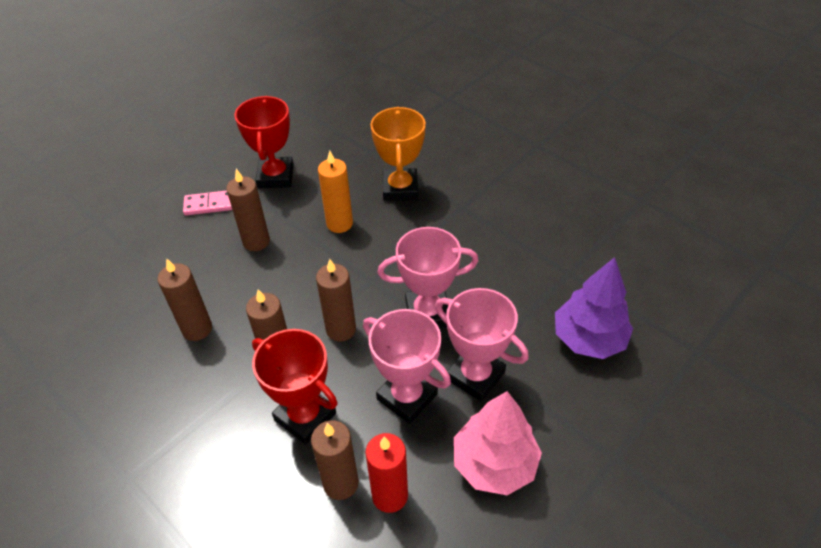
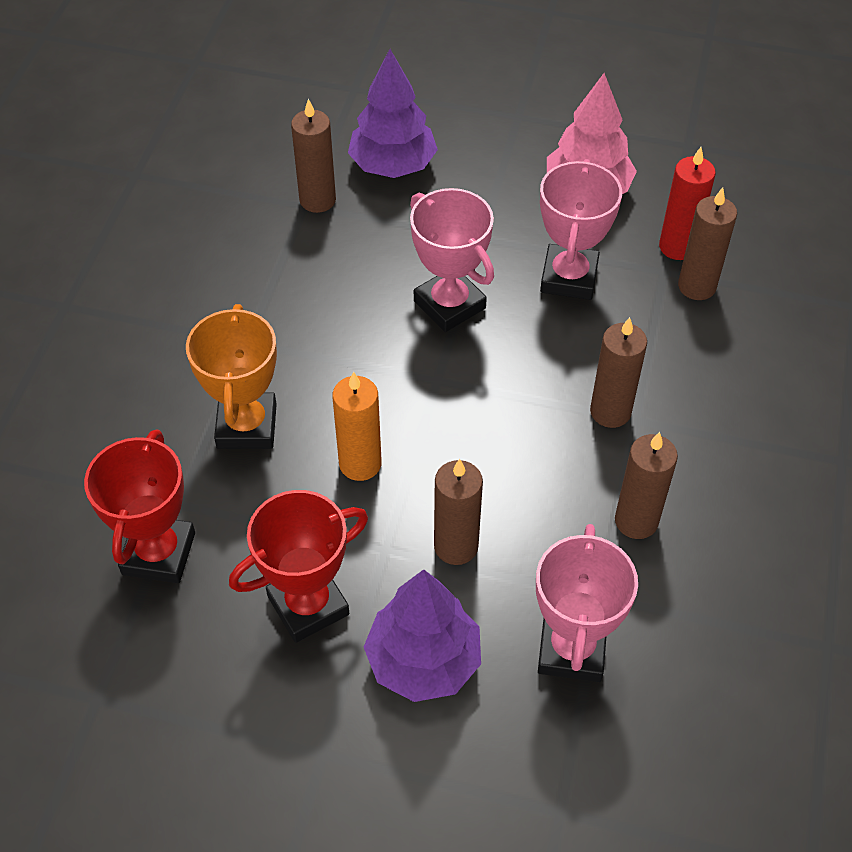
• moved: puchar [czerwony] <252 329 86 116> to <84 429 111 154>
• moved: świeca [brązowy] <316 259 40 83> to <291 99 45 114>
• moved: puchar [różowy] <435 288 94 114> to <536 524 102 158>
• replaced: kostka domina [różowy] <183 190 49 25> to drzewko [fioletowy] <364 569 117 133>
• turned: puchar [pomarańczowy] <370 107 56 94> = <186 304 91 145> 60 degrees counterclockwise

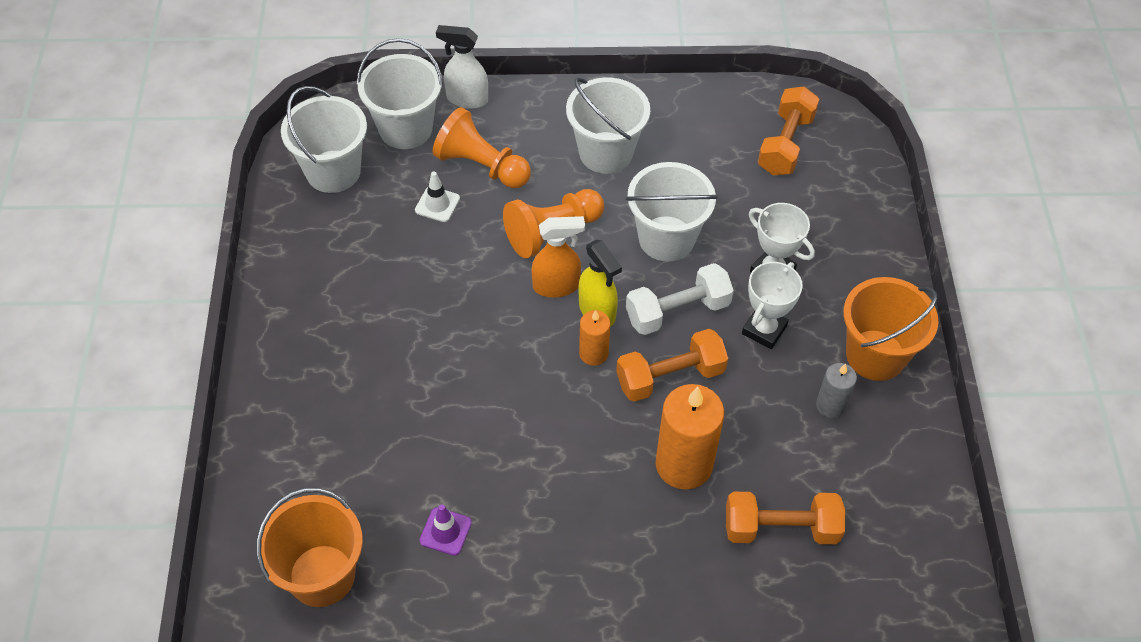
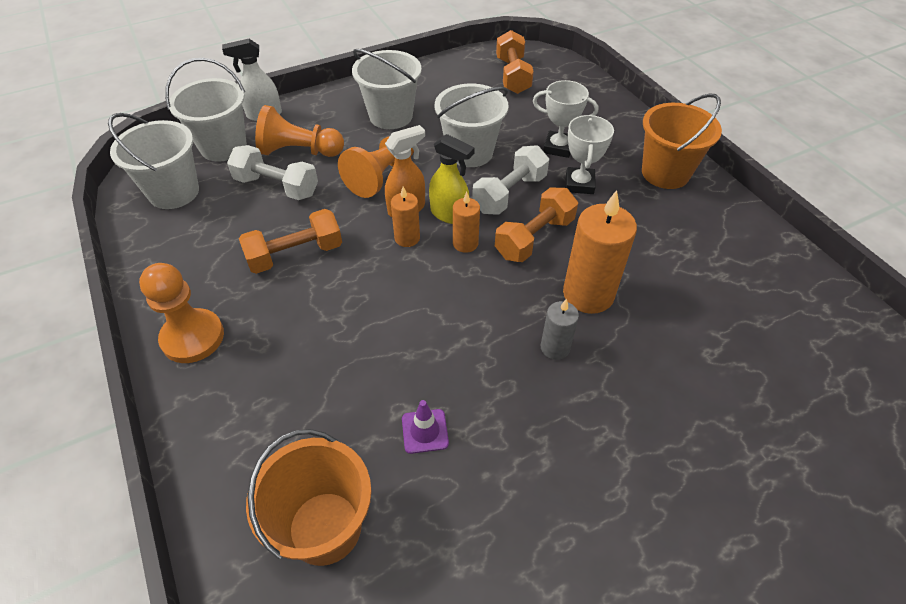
• added: pionek [pomarańczowy] <139 263 85 100>
• added: świeca [pomarańczowy] <391 187 29 60>
• moved: hantel [pomarańczowy] <726 492 119 52> to <239 209 103 65>
• moved: świeca [szary] <816 363 41 55> to <541 299 38 61>
• replaced: pachołek [biały] <415 171 45 51> to hantel [biały] <227 145 91 55>

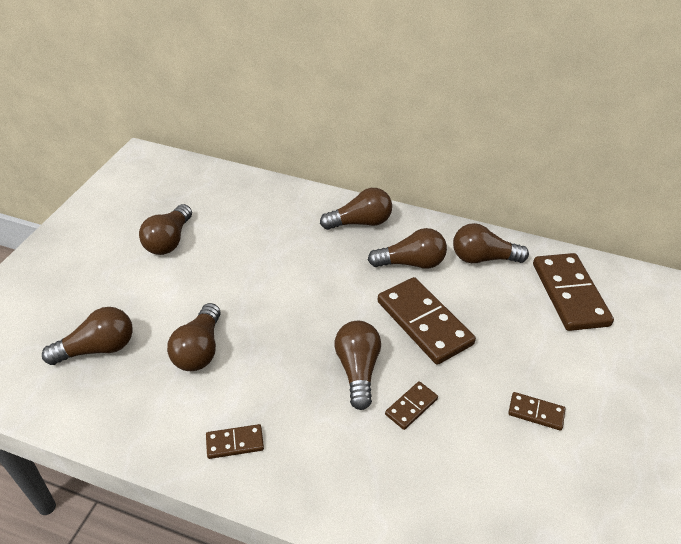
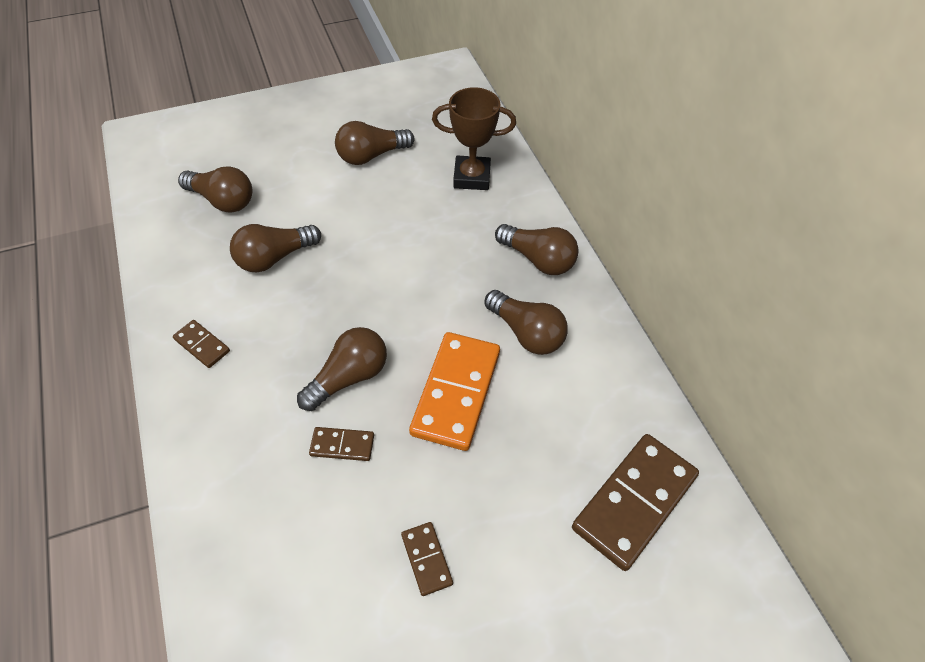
• removed: żarówka [brązowy] <453 223 76 40>
• added: puchar [brązowy] <432 87 84 103>
• recoloured: kostka domina [brązowy] <378 277 98 88> to kostka domina [pomarańczowy] <409 332 91 119>

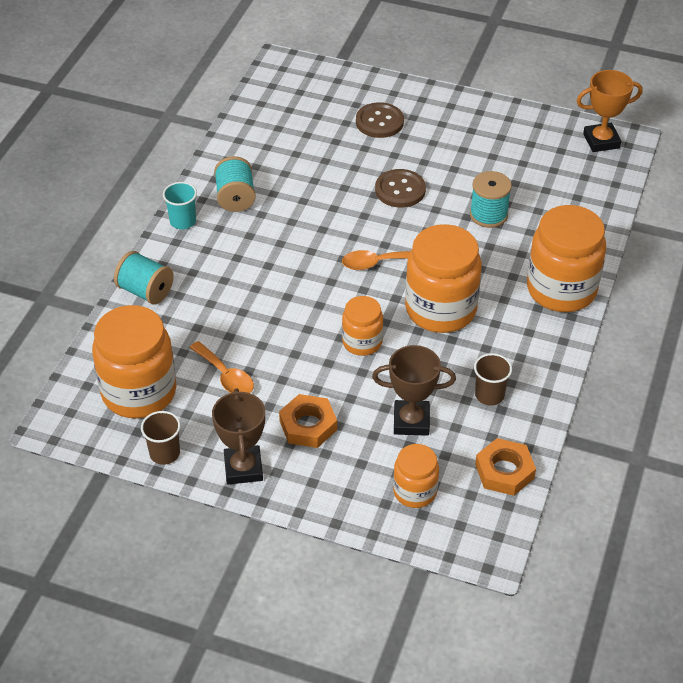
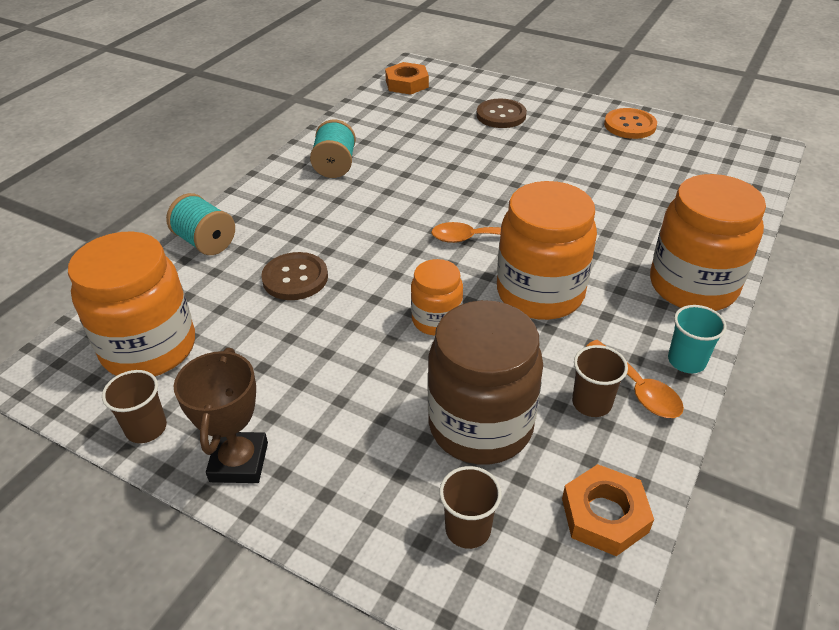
• removed: szpulka [turkusowy] <470 171 42 57>
• removed: puchar [pomarańczowy] <576 70 67 82>
• added: guzik [pomarańczowy] <604 108 53 31>
• moved: szklanka [turkusowy] <163 182 34 47> to <668 305 59 68>
• moved: łyżka [pomarańczowy] <189 341 65 52> to <586 340 98 78>
• moved: nakrętka [pomarańczowy] <279 394 58 54> to <385 62 44 33>
• moved: guzik [brązowy] <375 169 51 39> to <261 252 67 48>
• replaced: puchar [brązowy] <372 345 84 91> to słoik [brązowy] <428 300 115 164>
• replaced: słoik [pomarańczowy] <393 444 46 64> to szklanka [brązowy] <439 466 63 83>

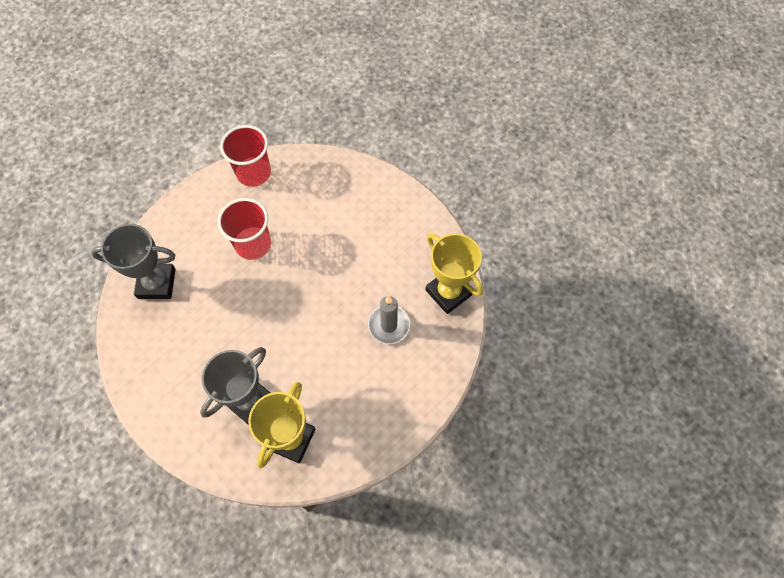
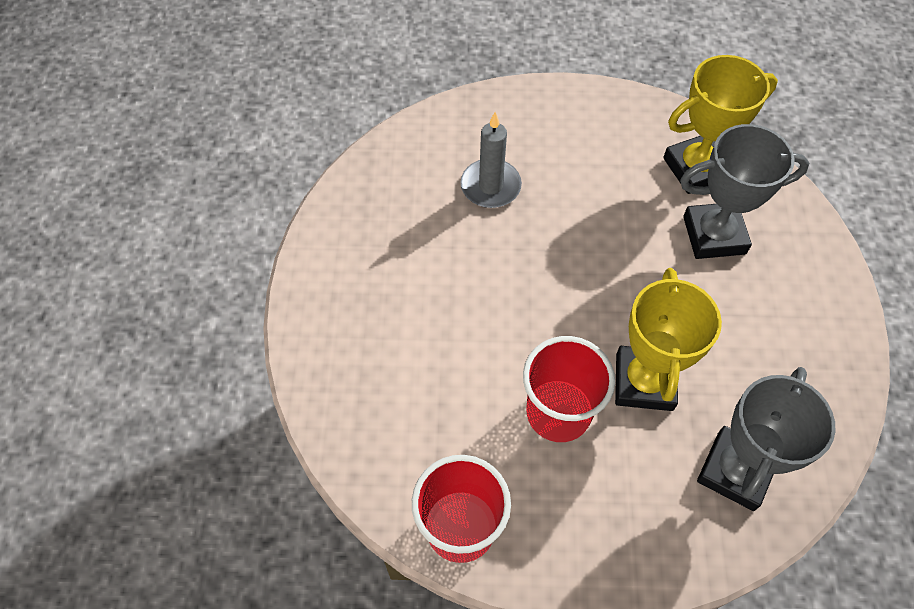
• moved: puchar [żółty] <426 233 57 81> to <615 268 107 143>
• turned: puchar [szary] <91 224 85 75> = <697 367 138 144> 75 degrees clockwise

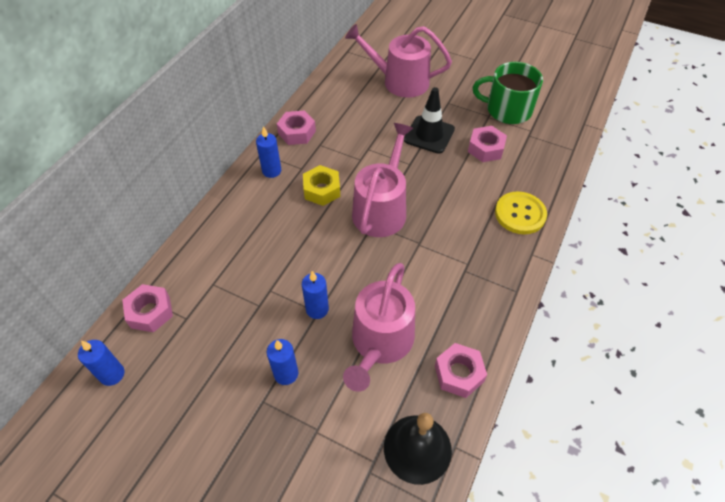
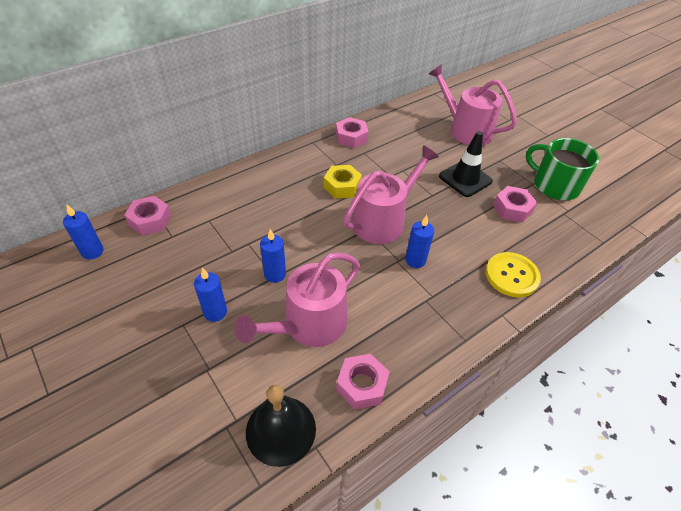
• moved: świeca [niebieski] <256 126 25 52> to <405 215 29 53>

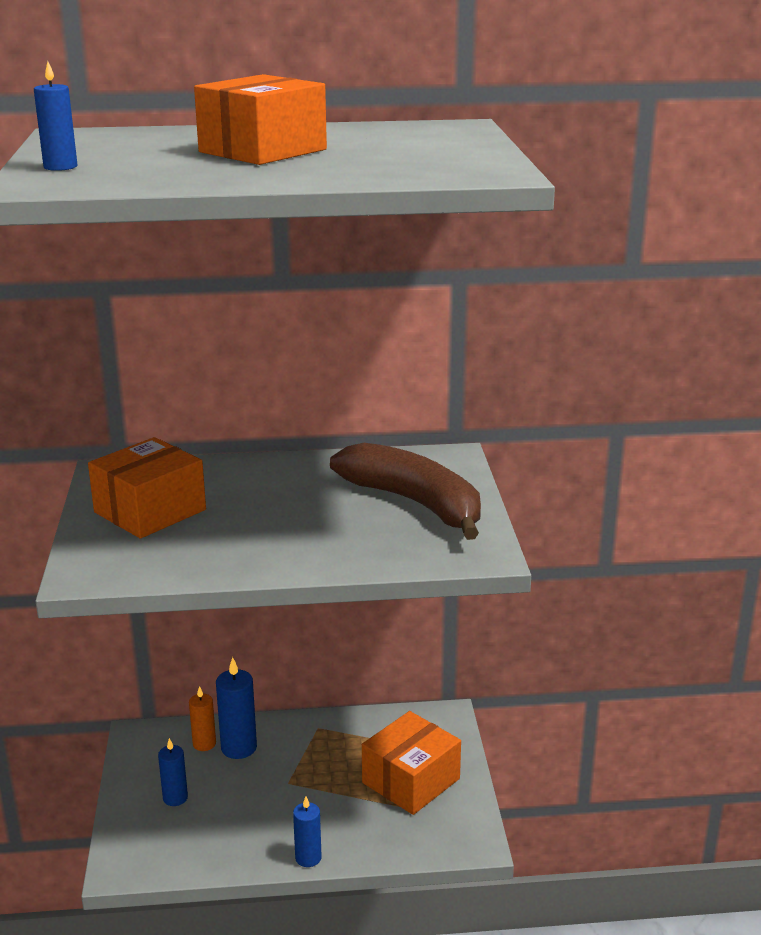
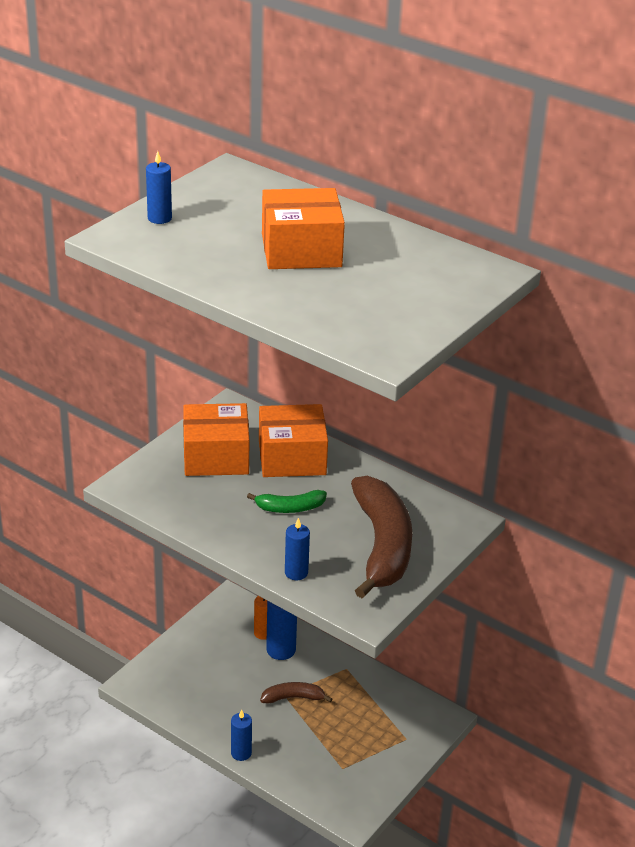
• added: banan [zielony] <247 490 80 23>
• added: banan [brązowy] <260 682 72 22>
• moved: świeca [niebieski] <158 738 30 68> to <285 518 25 62>
• moved: pudełko [pomarańczowy] <362 711 99 104> to <259 404 69 73>

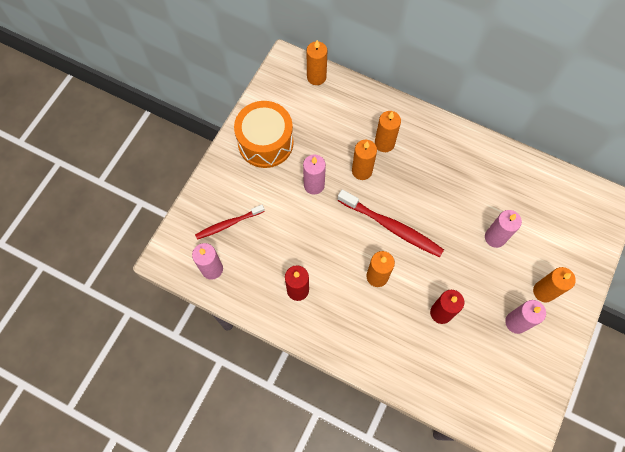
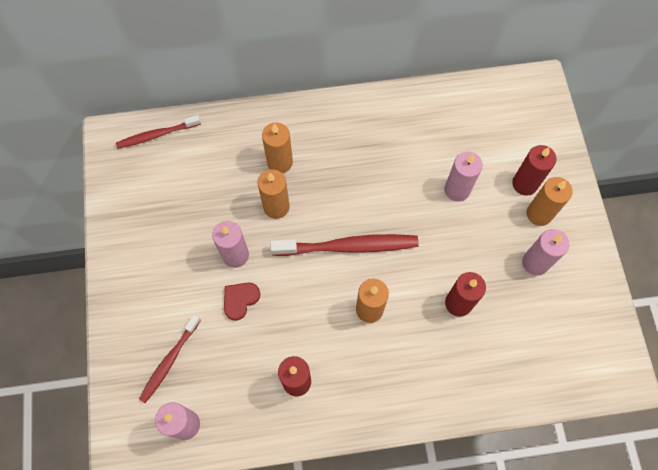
• removed: bęben [pomarańczowy] <234 101 60 67>
• added: serce [czerwony] <224 283 36 38>
• added: świeca [czerwony] <512 145 44 51>
• replaced: świeca [pomarańczowy] <306 40 22 45> to szczoteczka do zębów [czerwony] <116 115 85 34>

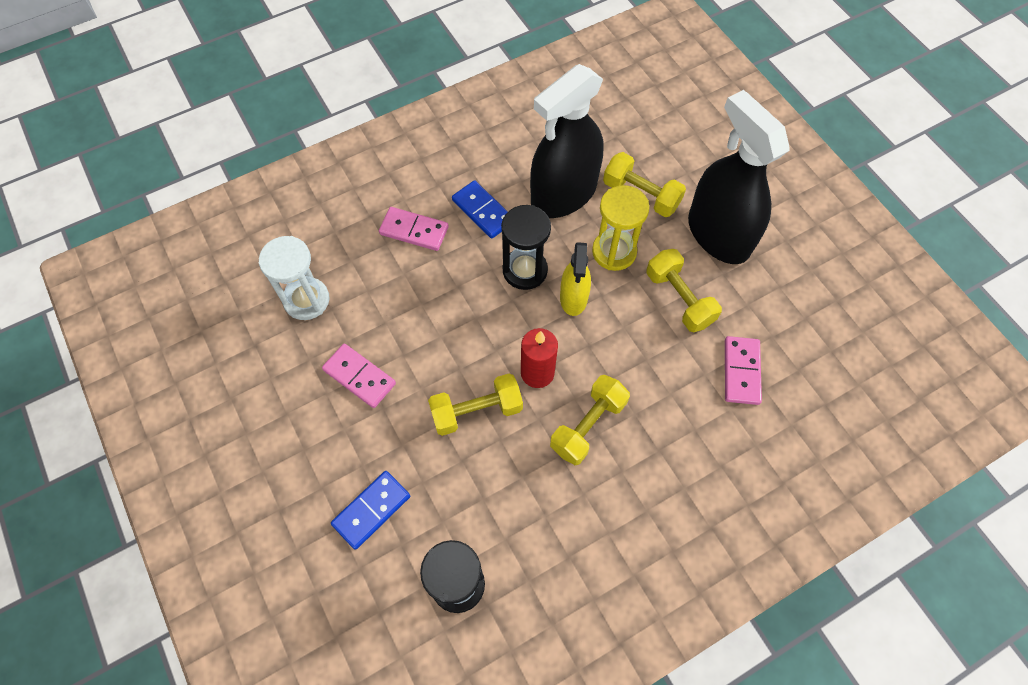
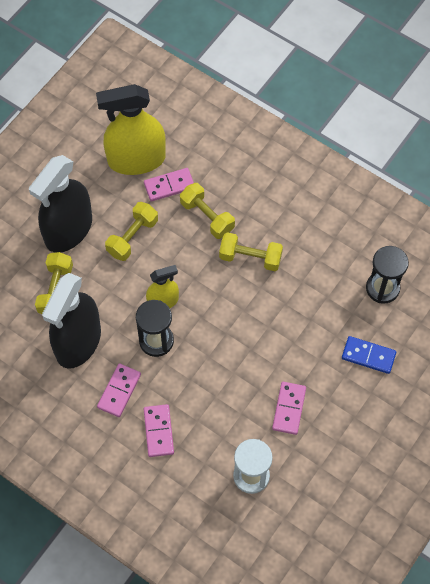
• removed: świeca [czerwony] <521 328 37 60>
• removed: klepsydra [żółty] <592 185 57 86>
• added: spryskiwacz [żółty] <96 84 70 91>
• moved: hantel [żółty] <428 373 95 63> to <180 183 55 56>
• recoloured: kostka domina [niebieski] <452 180 56 59> to kostka domina [różowy] <97 363 44 54>
• turned: spryskiwacz [czarny] <530 64 73 154> = <42 273 59 96> 90 degrees clockwise

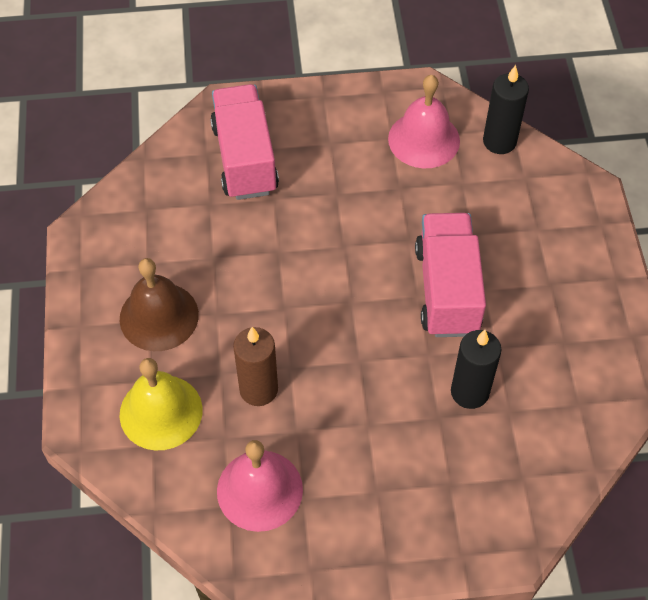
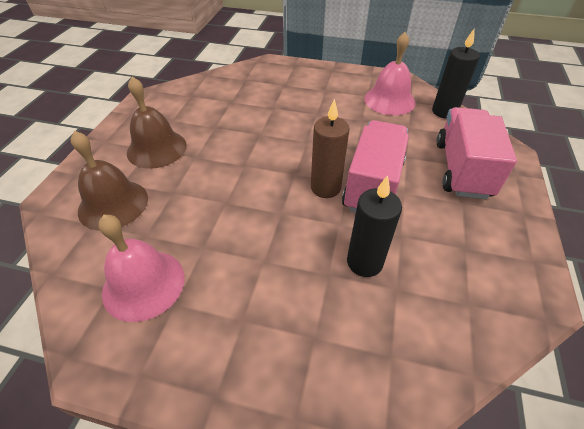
• moved: ciężarówka [różowy] <210 84 69 116> to <437 107 80 92>
• moved: świeca [brązowy] <233 327 45 79> to <311 99 39 99>
• recoloured: dzwonek [żółty] <120 358 83 92> to dzwonek [brązowy] <71 131 77 100>

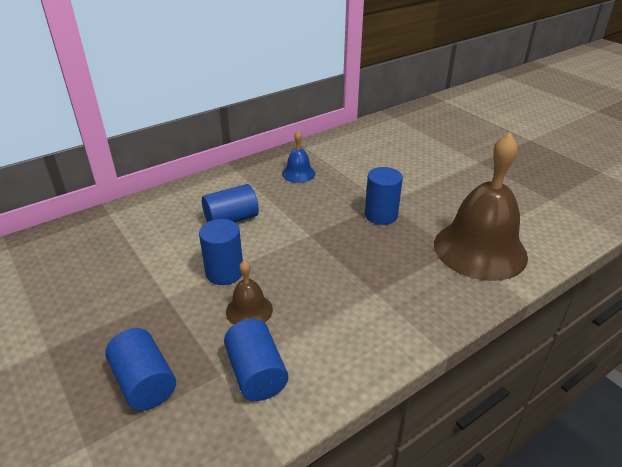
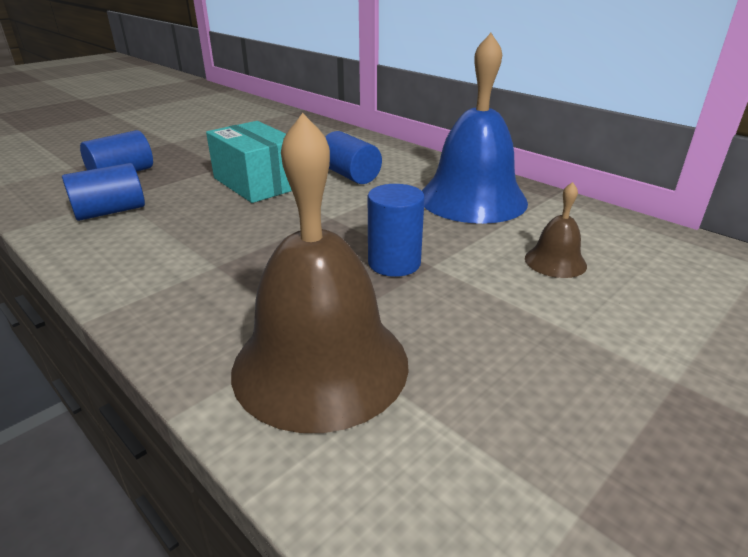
• moved: dzwonek [brązowy] <226 260 47 65> to <525 182 62 96>
• replaced: walec [niebieski] <199 219 44 66> to pudełko [turkusowy] <206 121 86 82>
• resized: dzwonek [niebieski] <282 131 33 52> = <422 33 106 191> x2.22

